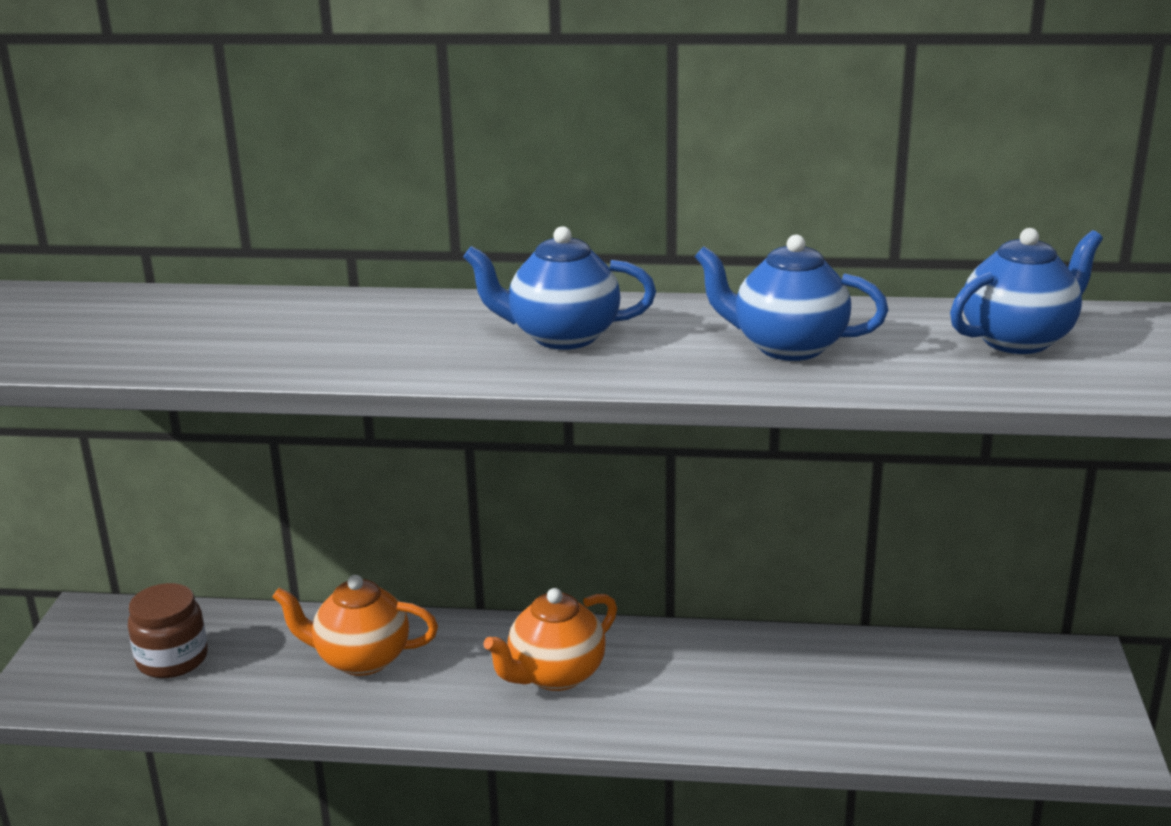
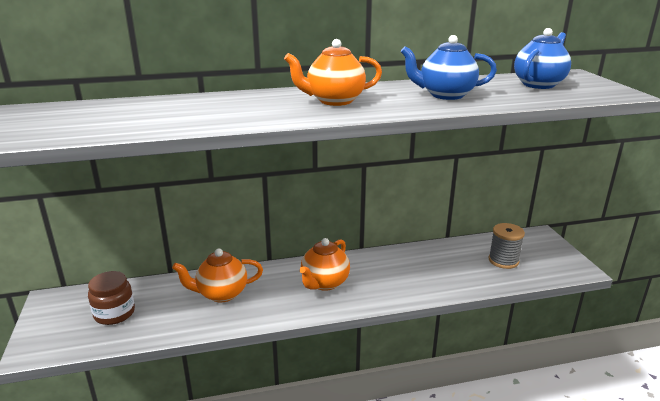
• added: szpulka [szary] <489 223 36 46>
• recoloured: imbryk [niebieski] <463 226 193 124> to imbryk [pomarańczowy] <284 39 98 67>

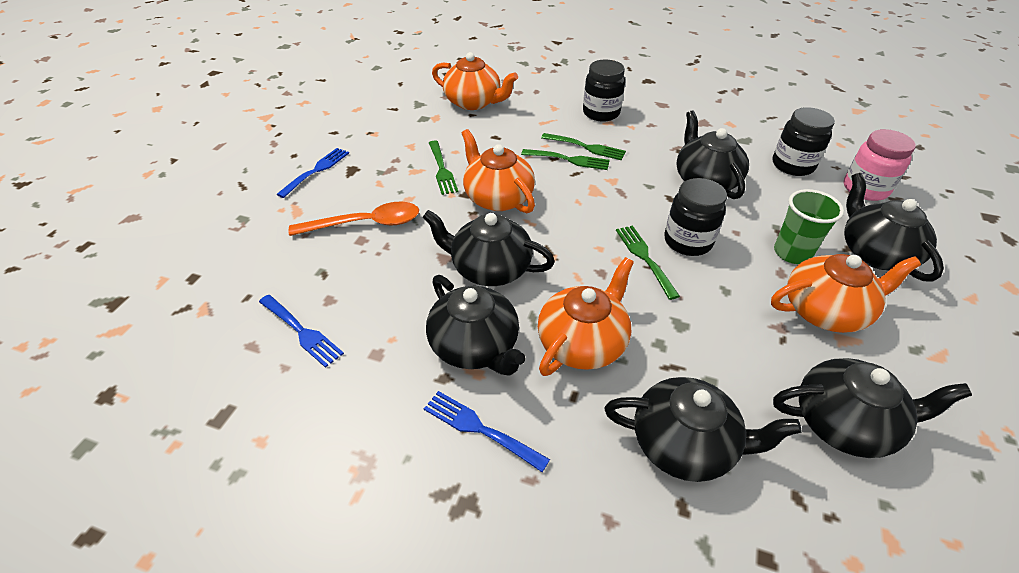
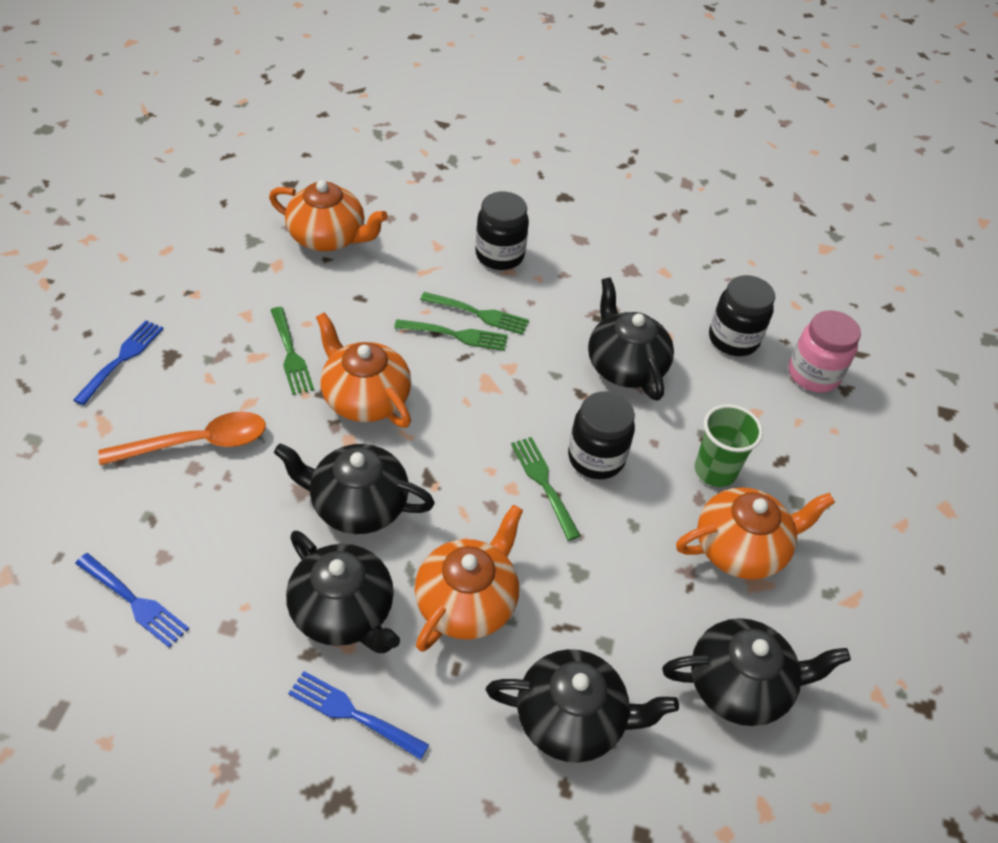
• removed: imbryk [czarny] <844 173 100 109>

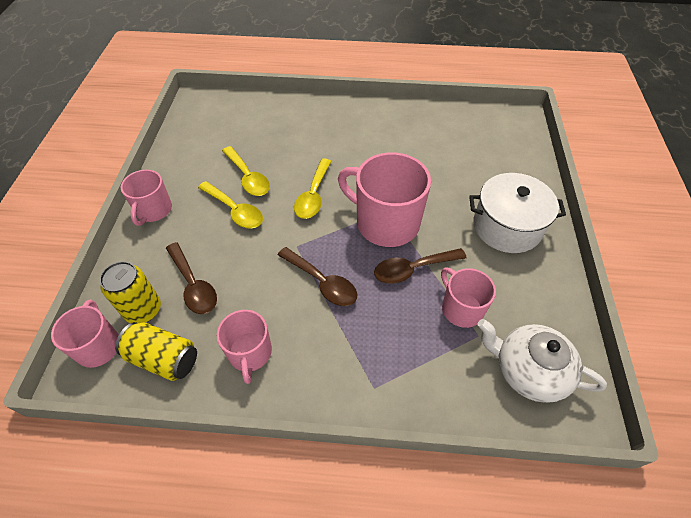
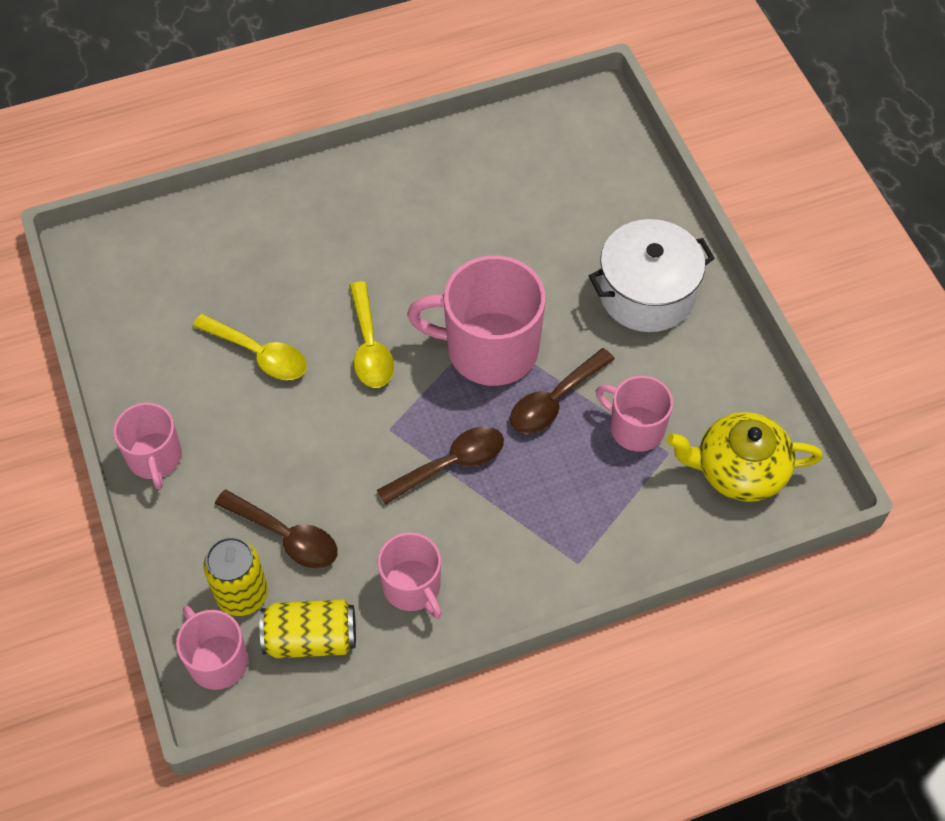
• removed: łyżka [żółty] <198 181 65 48>
• recoloured: imbryk [biały] <477 319 130 84> to imbryk [żółty] <667 412 156 90>
• turned: łyżka [brązowy] <278 247 79 59> = <377 426 127 79> 45 degrees counterclockwise

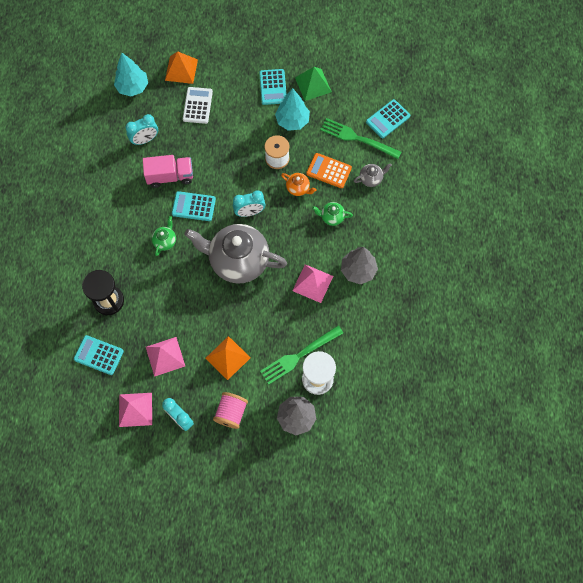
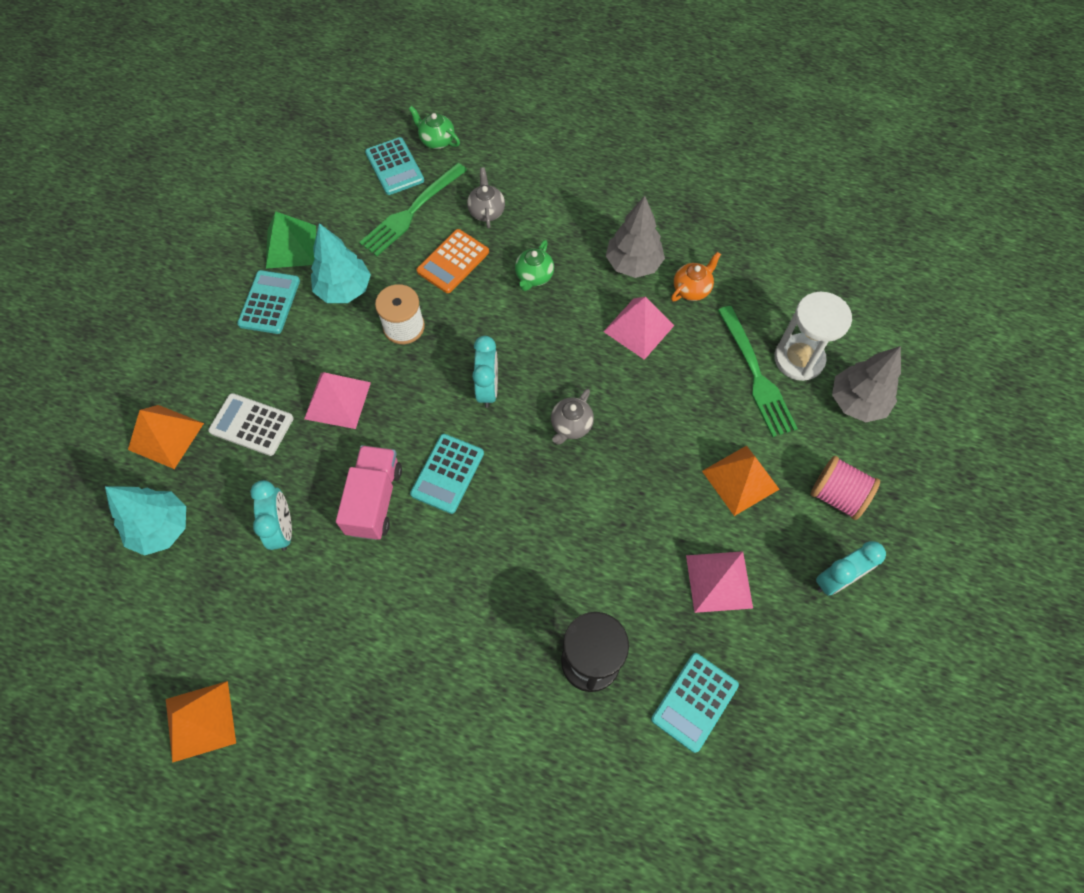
• added: piramida [pomarańczowy] <166 681 70 82>
• moved: piramida [różowy] <119 393 33 34> to <304 372 67 57>
• moved: imbryk [zielony] <152 216 24 40> to <409 106 51 43>
• moved: imbryk [pomarańczowy] <281 173 36 23> to <671 252 50 49>
• turned: kalkulator [turkusowy] <259 69 28 36> = <237 270 63 64> 90 degrees counterclockwise
• resized: imbryk [szary] <185 224 102 60> = <551 389 43 56> x0.41

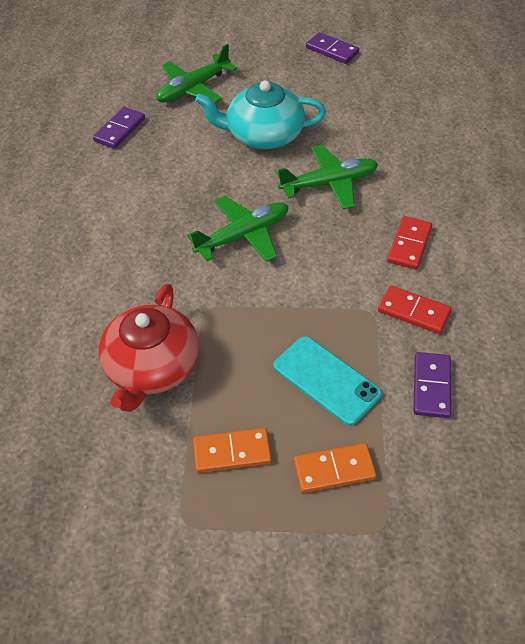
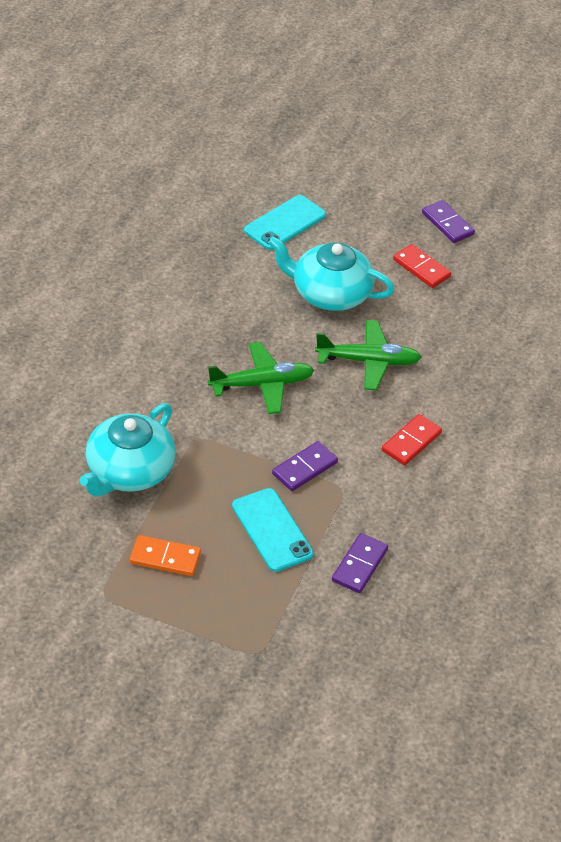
• removed: kostka domina [pomarańczowy] <294 443 83 50>
• moved: kostka domina [fioletowy] <93 107 52 42> to <272 441 66 50>
• moved: kostka domina [czerwony] <378 285 73 49> to <393 244 58 44>
• replaced: samolot [zielony] <156 44 81 59> to telefon [turkusowy] <244 195 82 55>
• recoloured: imbryk [czerwony] <99 284 100 128> to imbryk [turkusowy] <80 403 96 94>

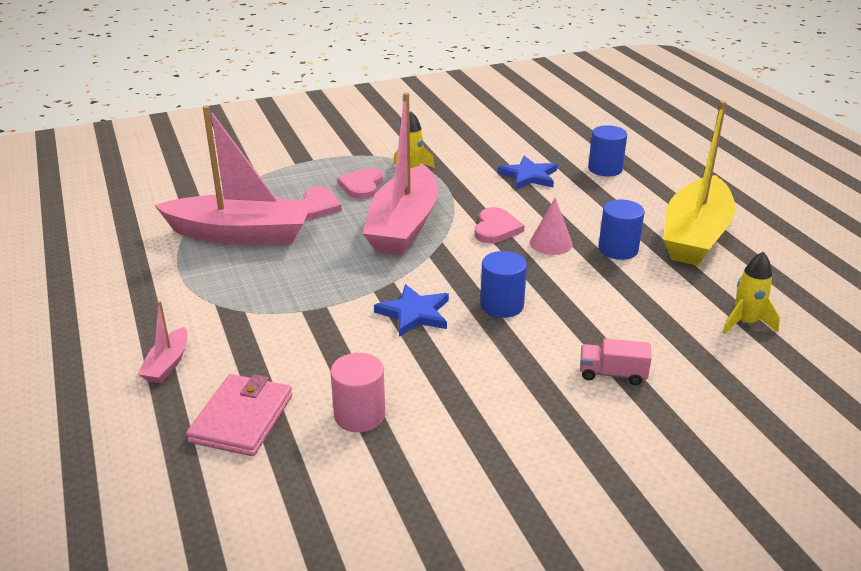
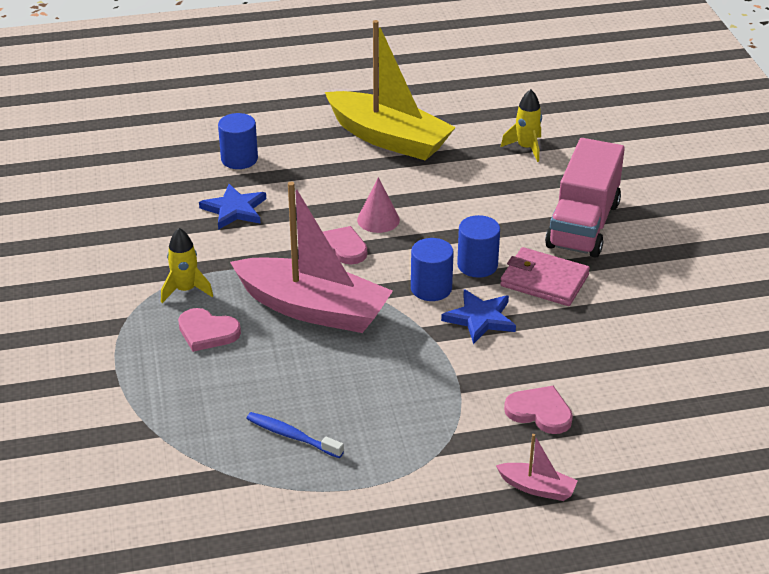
• removed: walec [różowy] <331 353 54 79>
• moved: portfel [różowy] <186 374 106 82> to <500 247 90 59>
• moved: serce [różowy] <299 187 43 33> to <504 386 69 48>
• moved: walec [niebieski] <598 199 47 61> to <411 238 43 63>
• replaced: łódka [różowy] <155 105 157 140> to szczoteczka do zębów [niebieski] <246 412 98 46>
• resized: ciężarówka [różowy] <580 338 72 47> = <545 138 80 119> x2.25

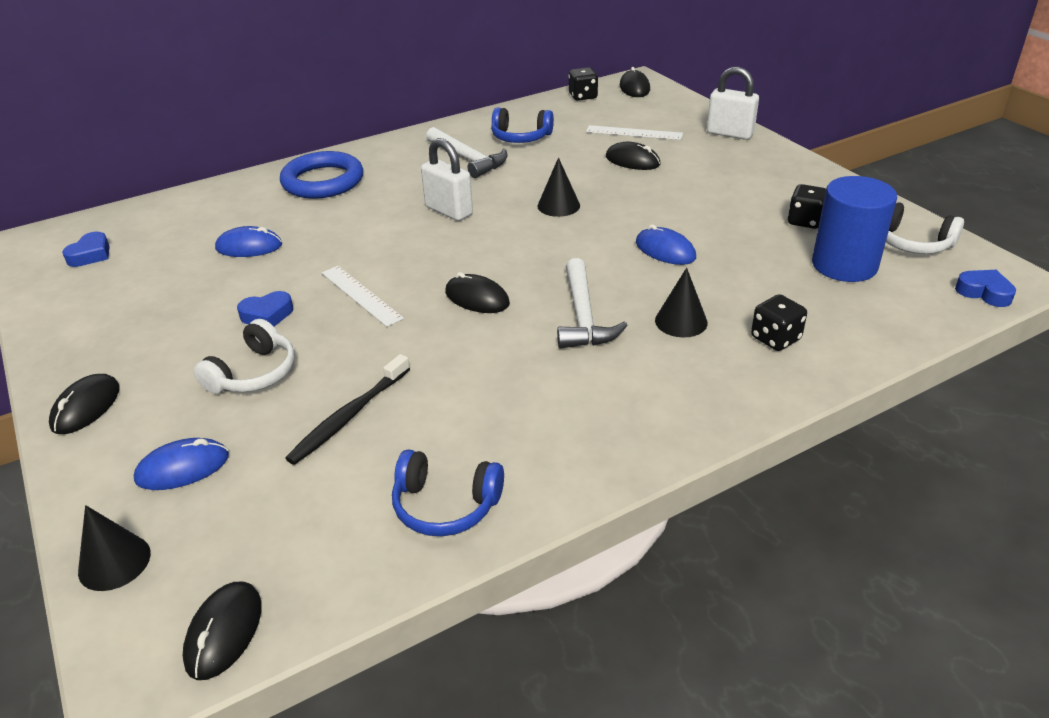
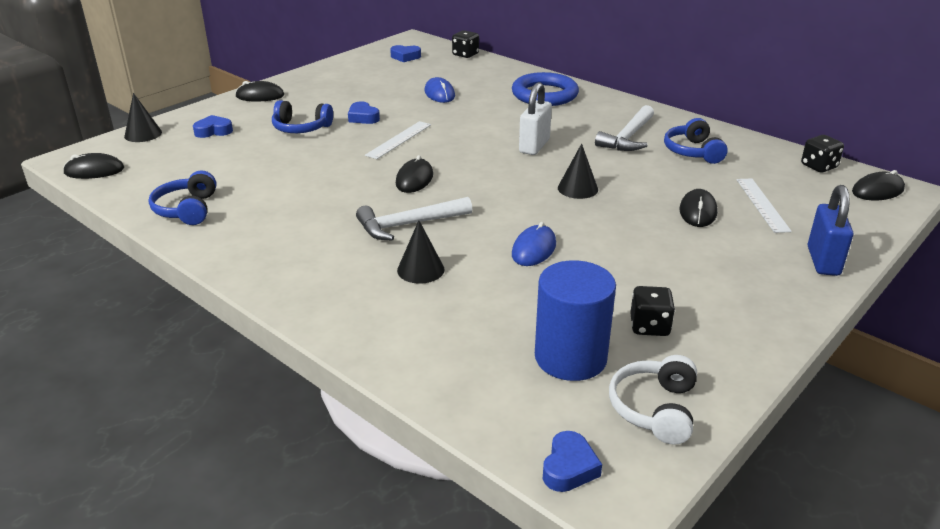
• removed: szczoteczka do zębów [czarny] <285 354 125 111>
• moved: kostka do gry [czarny] <751 294 56 57> to <452 30 27 28>
• replaced: myszka [niebieski] <134 438 95 52> to serce [niebieski] <193 115 40 23>
• recoloured: słuchawki [biały] <194 319 101 75> to słuchawki [niebieski] <272 100 61 33>
• recoloured: kłódka [biały] <707 67 52 73> to kłódka [niebieski] <808 185 45 91>

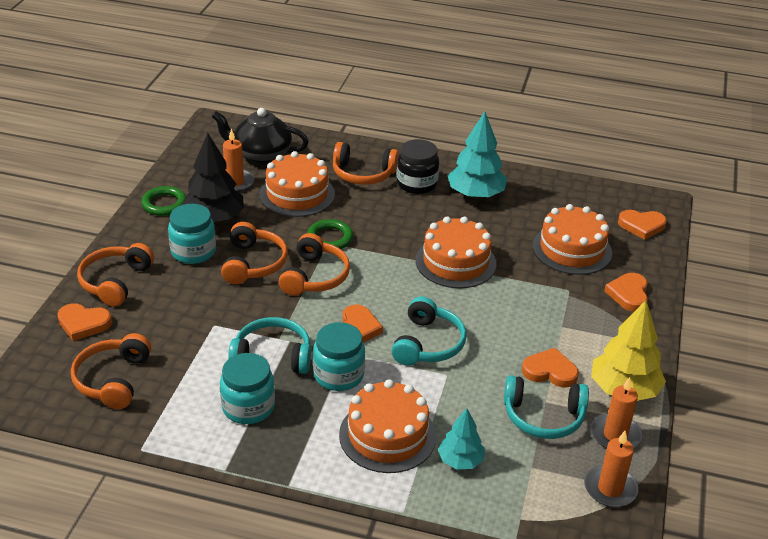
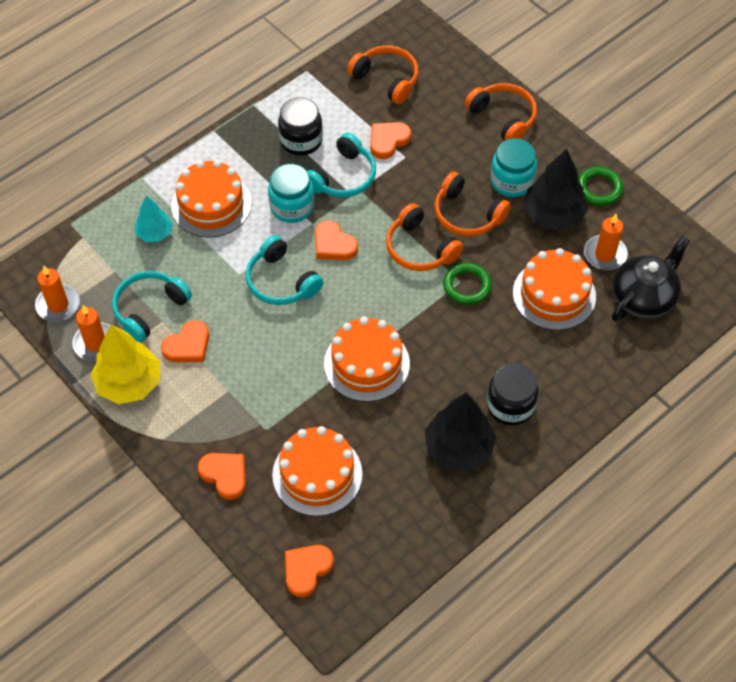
• removed: słuchawki [pomarańczowy] <333 142 66 43>
• moved: serce [pomarańczowy] <57 303 55 38> to <370 122 41 37>
• recoloured: słoik [turkusowy] <220 353 55 71> to słoik [czarny] <278 98 45 58>
• recoloured: drzewko [turkusowy] <447 111 60 88> to drzewko [czarny] <425 393 72 78>

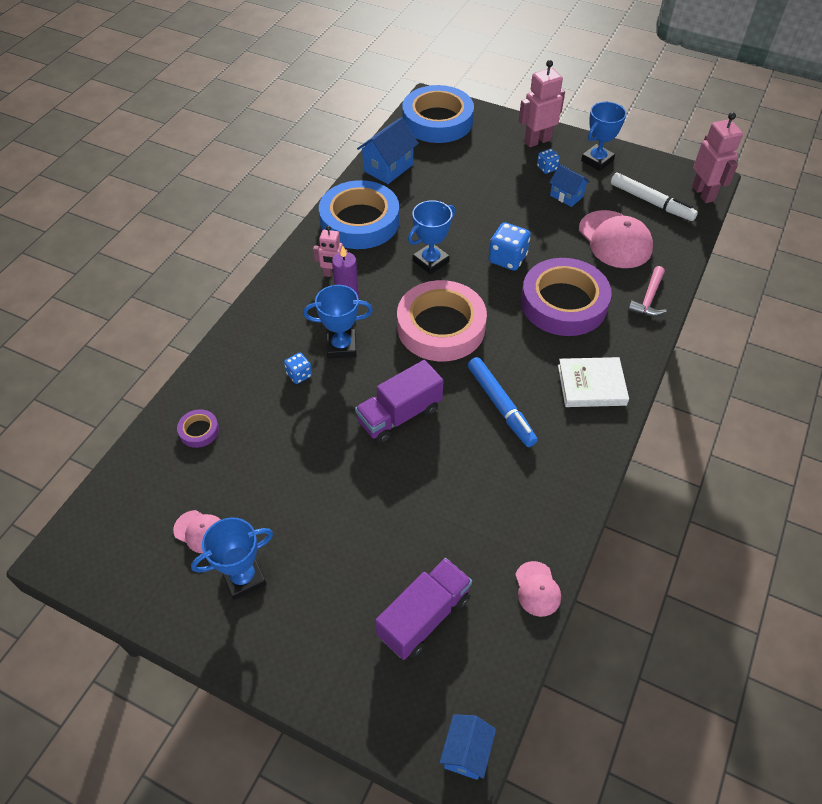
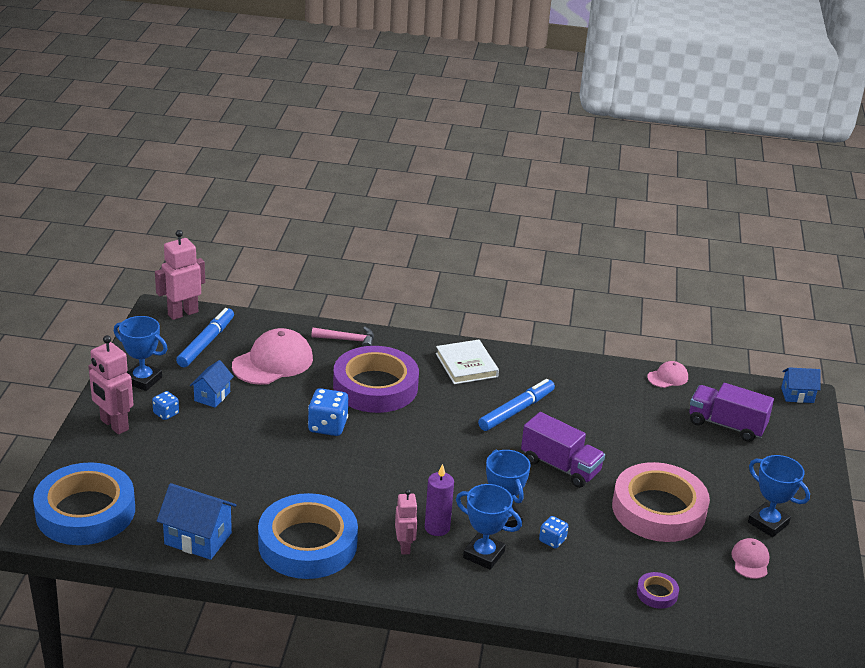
• moved: taśma klejąca [różowy] <397 280 90 81> to <612 462 98 80>
• moved: puchar [niebieski] <408 200 47 75> to <456 484 66 86>
• recoloured: flamaster [biały] <611 173 87 48> to flamaster [niebieski] <176 308 58 59>

